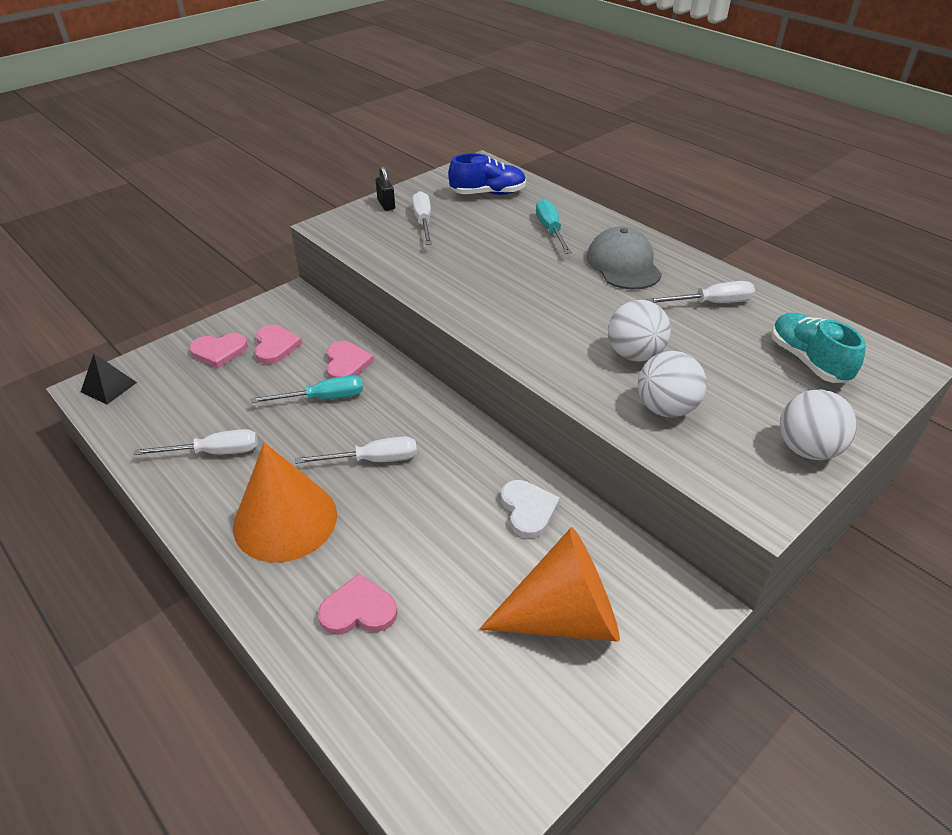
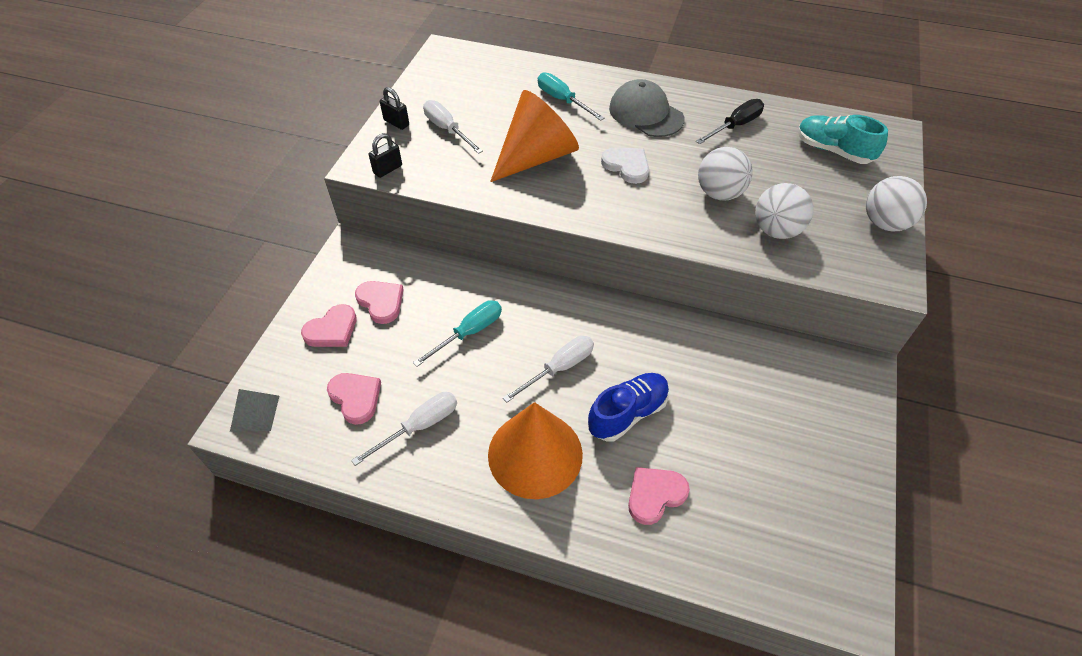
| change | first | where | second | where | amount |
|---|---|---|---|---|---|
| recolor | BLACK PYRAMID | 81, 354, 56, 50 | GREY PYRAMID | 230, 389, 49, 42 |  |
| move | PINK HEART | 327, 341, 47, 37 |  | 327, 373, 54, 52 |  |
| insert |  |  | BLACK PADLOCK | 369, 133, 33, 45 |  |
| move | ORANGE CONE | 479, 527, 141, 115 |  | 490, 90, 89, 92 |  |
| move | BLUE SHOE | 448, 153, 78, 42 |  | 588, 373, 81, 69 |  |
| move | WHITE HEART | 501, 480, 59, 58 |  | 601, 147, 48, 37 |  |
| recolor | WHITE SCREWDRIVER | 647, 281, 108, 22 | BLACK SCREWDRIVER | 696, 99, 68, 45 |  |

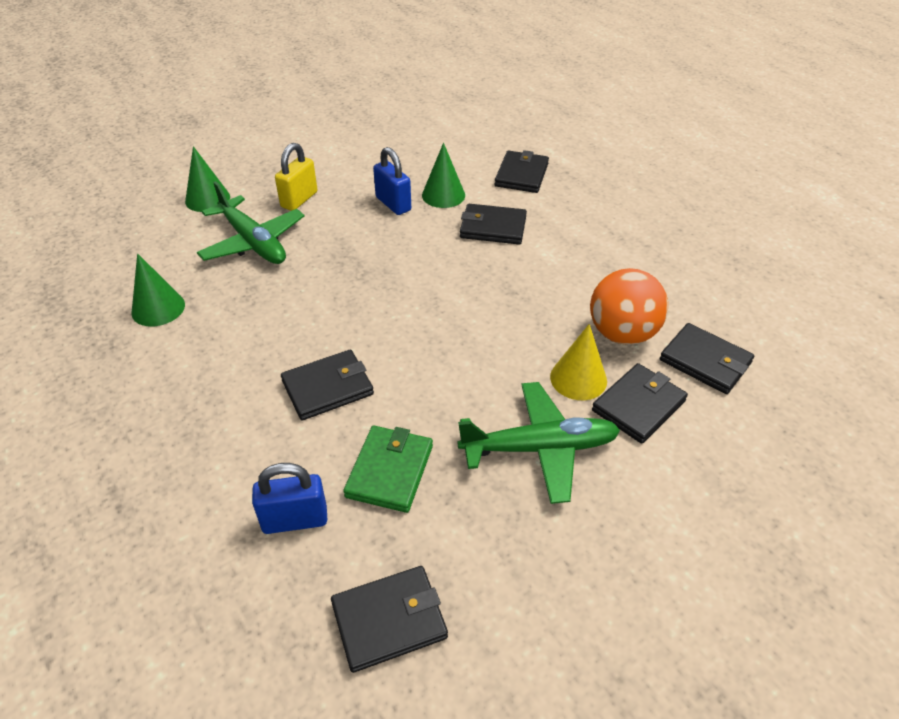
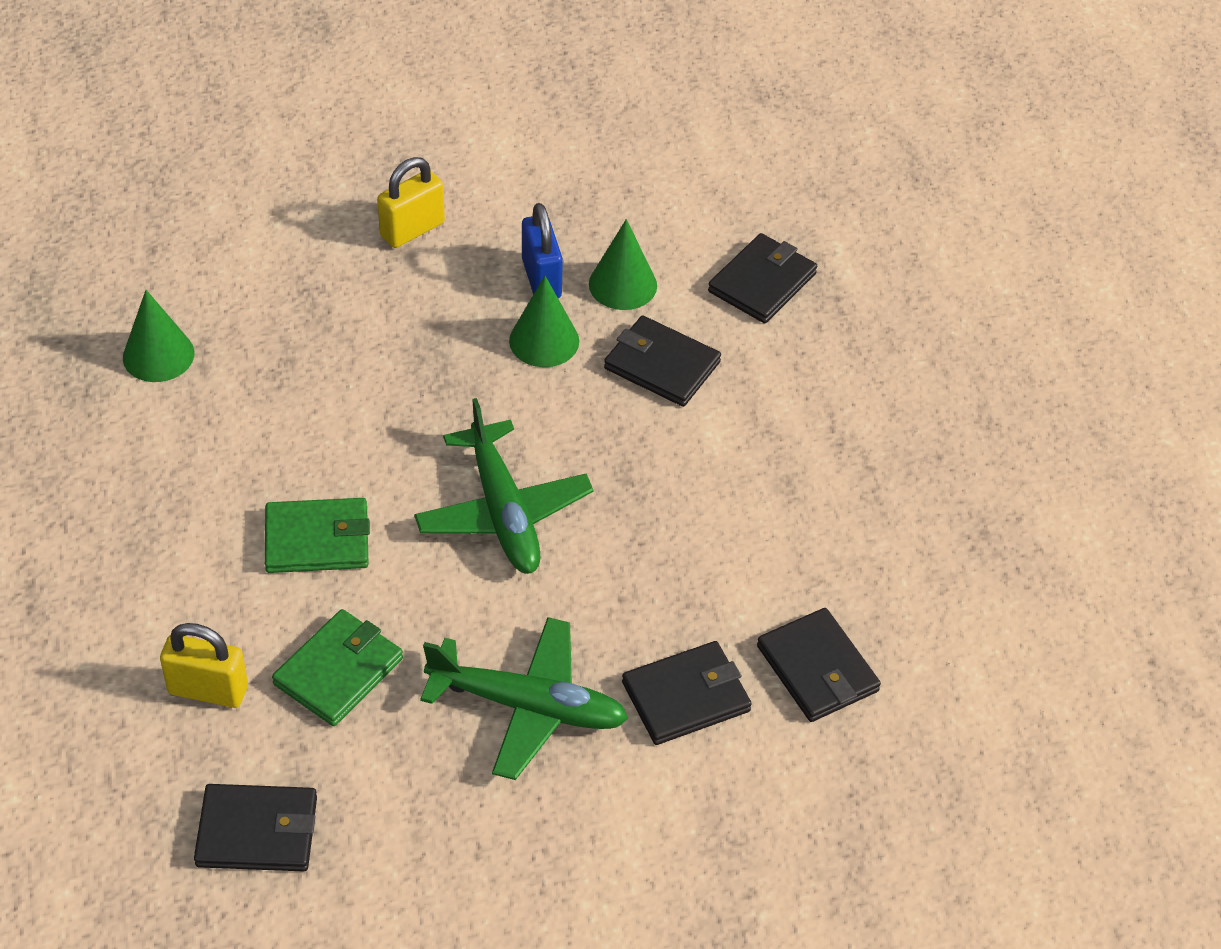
| change | first | where | second | where | amount |
|---|---|---|---|---|---|
| recolor | BLUE PADLOCK | 252, 463, 75, 71 | YELLOW PADLOCK | 160, 623, 88, 85 |  |
| recolor | BLACK WALLET | 281, 350, 93, 71 | GREEN WALLET | 265, 498, 105, 75 |  |
| move | GREEN PLANE | 197, 181, 107, 83 |  | 414, 398, 179, 176 |  |
| move | GREEN CONE | 185, 146, 45, 66 |  | 509, 276, 70, 91 |  |
| delete | YELLOW CONE | 550, 324, 57, 76 |  |  |  |
| delete | ORANGE BALL | 590, 268, 78, 77 |  |  |  |

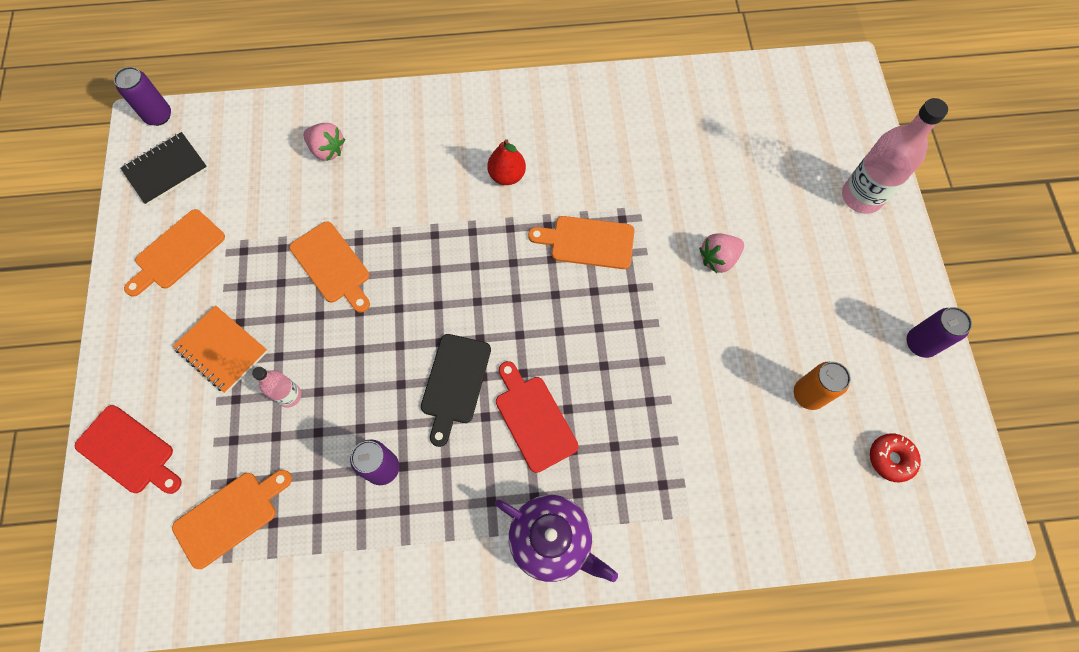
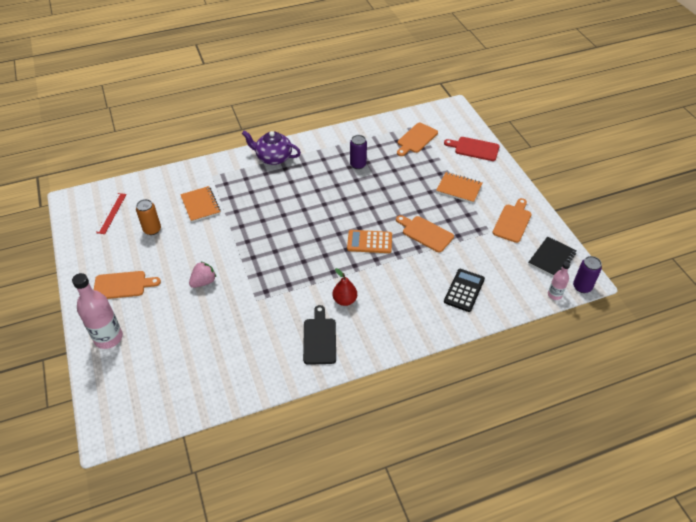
| change | first | where | second | where | amount |
|---|---|---|---|---|---|
| move | ORANGE CUTTING BOARD | 528, 216, 106, 53 |  | 94, 271, 67, 28 |  |
| replace | RED DONUT | 870, 433, 51, 49 | RED RULER | 96, 193, 31, 41 |  |
| insert |  |  | ORANGE NOTEBOOK | 180, 186, 41, 36 |  |
| move | BLACK CUTTING BOARD | 421, 334, 70, 113 |  | 303, 305, 33, 60 |  |
| insert |  |  | ORANGE CALCULATOR | 347, 230, 45, 23 |  |
| replace | PINK STRAWBERRY | 303, 123, 42, 38 | BLACK CALCULATOR | 444, 269, 41, 43 |  |
| move | PINK BOTTLE | 252, 367, 49, 41 |  | 548, 262, 22, 38 |  |
| delete | RED CUTTING BOARD | 496, 361, 83, 112 |  |  |  |
| delete | PURPLE CAN | 907, 307, 65, 51 |  |  |  |

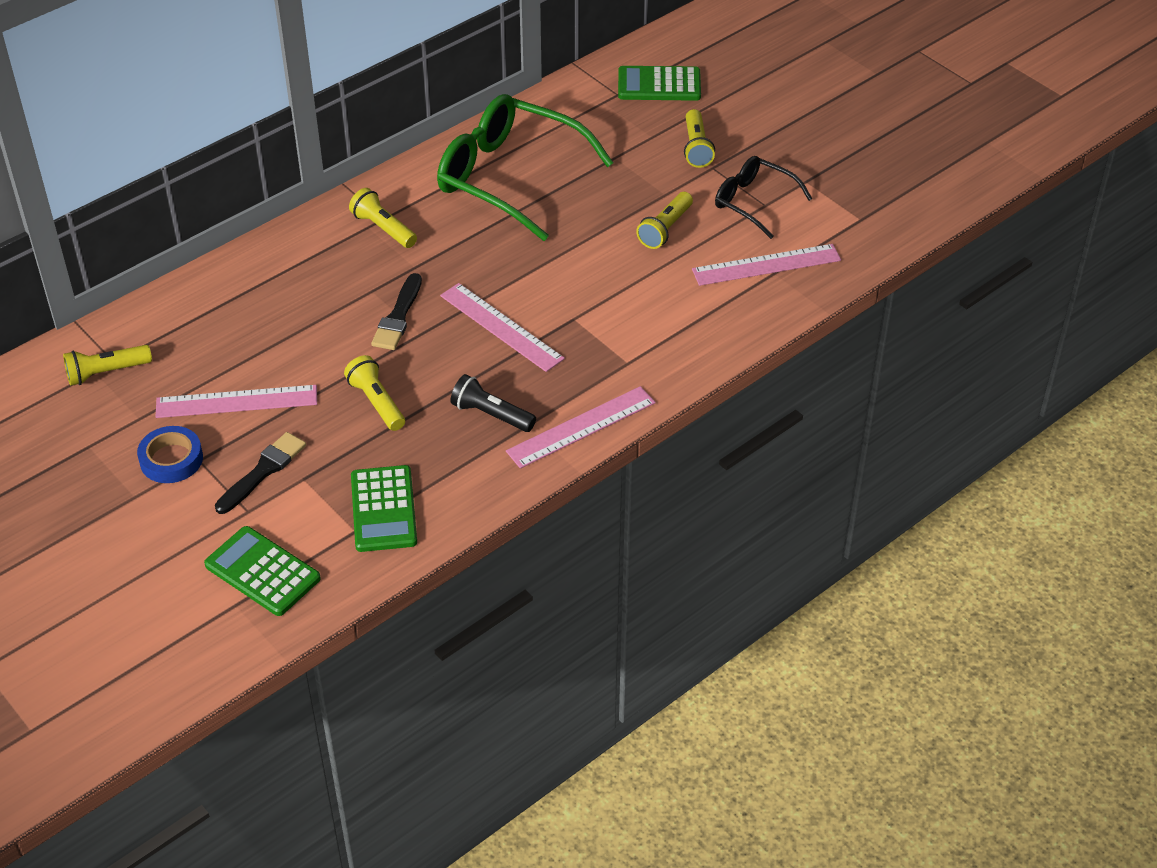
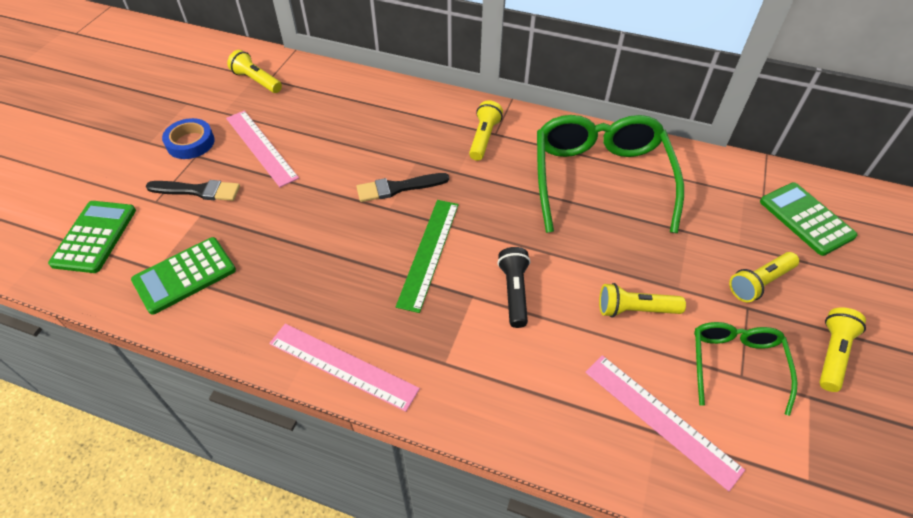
| change | first | where | second | where | amount |
|---|---|---|---|---|---|
| recolor | PINK RULER | 440, 283, 125, 89 | GREEN RULER | 396, 200, 63, 113 |  |
| move | BLACK FLASHLIGHT | 451, 374, 85, 58 |  | 497, 247, 33, 81 |  |
| recolor | BLACK GLASSES | 715, 156, 98, 83 | GREEN GLASSES | 694, 322, 103, 94 |  |
| move | YELLOW FLASHLIGHT | 344, 355, 61, 76 |  | 819, 307, 47, 85 |  |

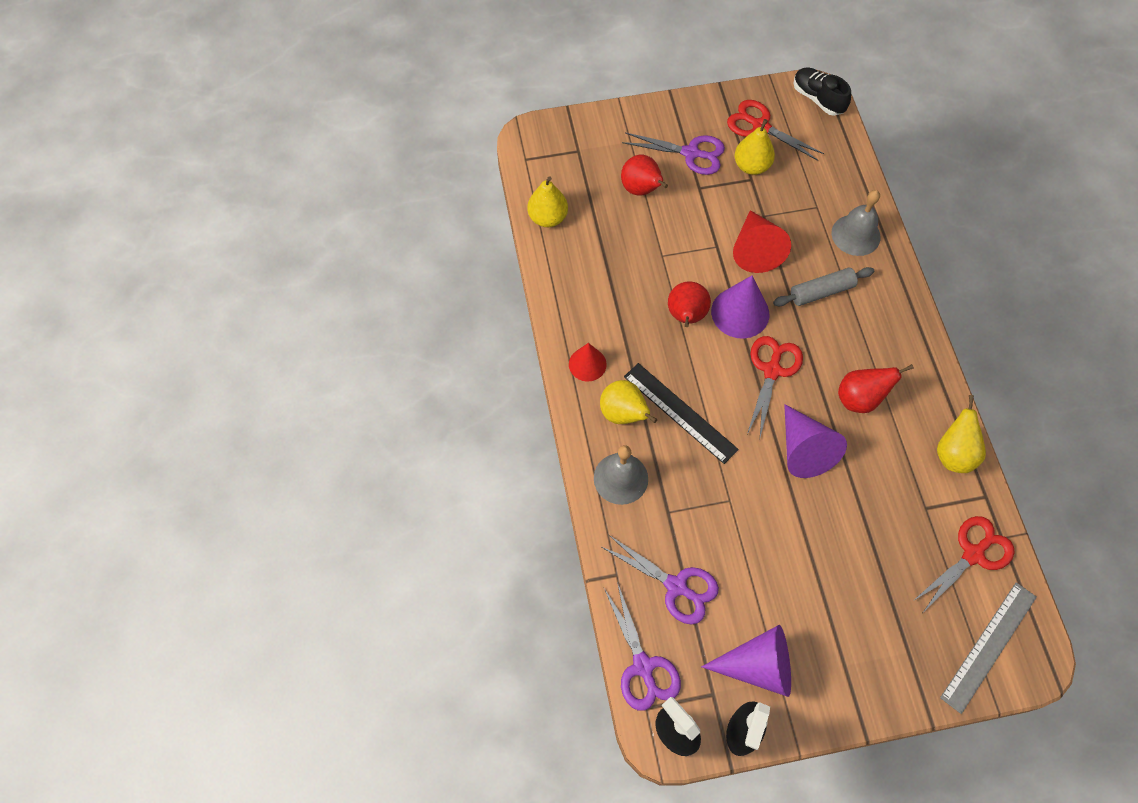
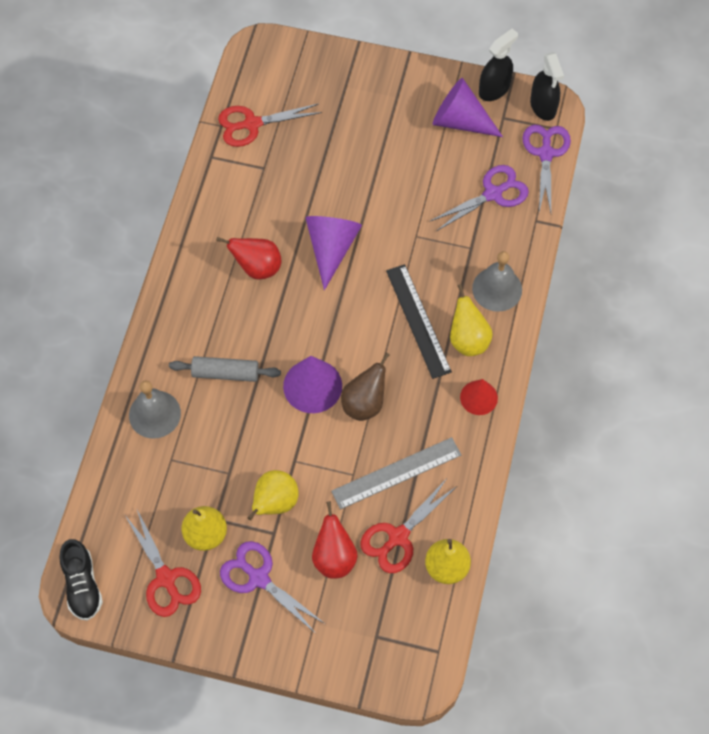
| change | first | where | second | where | amount |
|---|---|---|---|---|---|
| move | YELLOW PEAR | 937, 395, 49, 78 |  | 247, 470, 52, 50 |  |
| move | GREY RULER | 940, 582, 97, 132 |  | 331, 437, 130, 72 |  |
| recolor | RED PEAR | 668, 281, 43, 46 | BROWN PEAR | 341, 353, 49, 68 |  |
| move | RED SCISSORS | 747, 336, 56, 101 |  | 361, 480, 96, 93 |  |
| rotate | PURPLE SCISSORS | 602, 535, 117, 89 |  | 430, 165, 99, 66 | 90 degrees clockwise |
| delete | RED CONE | 733, 210, 58, 63 |  |  |  |

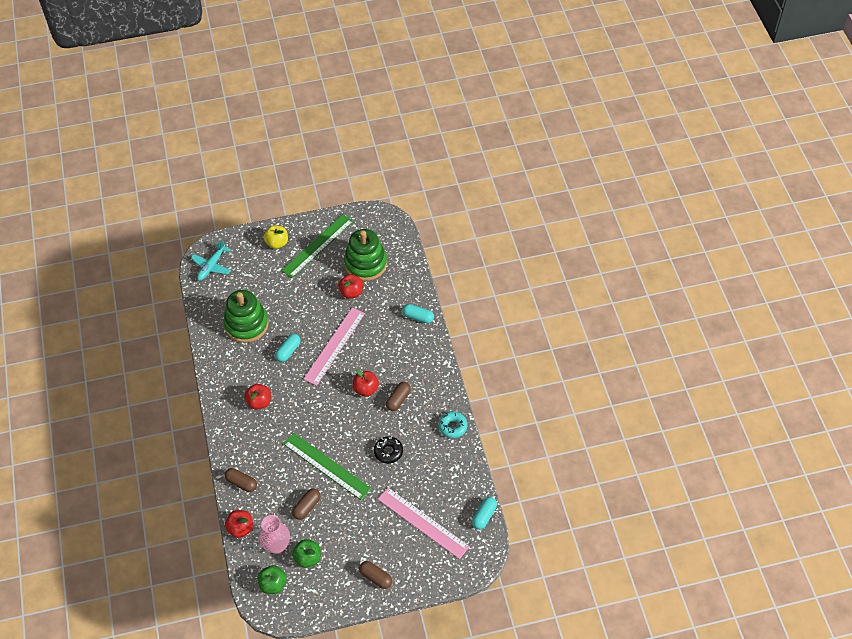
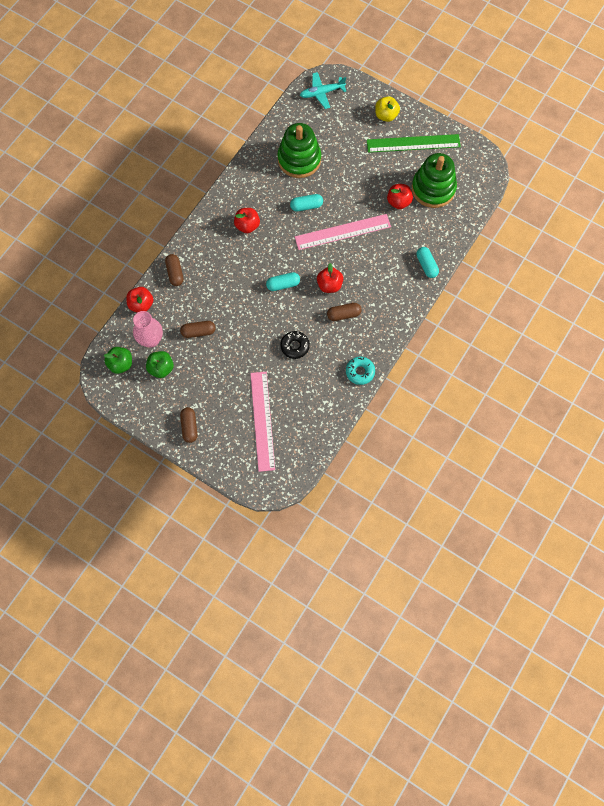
| change | first | where | second | where | amount |
|---|---|---|---|---|---|
| move | TURQUOISE CAPSULE | 472, 497, 25, 33 |  | 266, 272, 34, 19 |  |
| delete | GREEN RULER | 284, 433, 87, 67 |  |  |  |

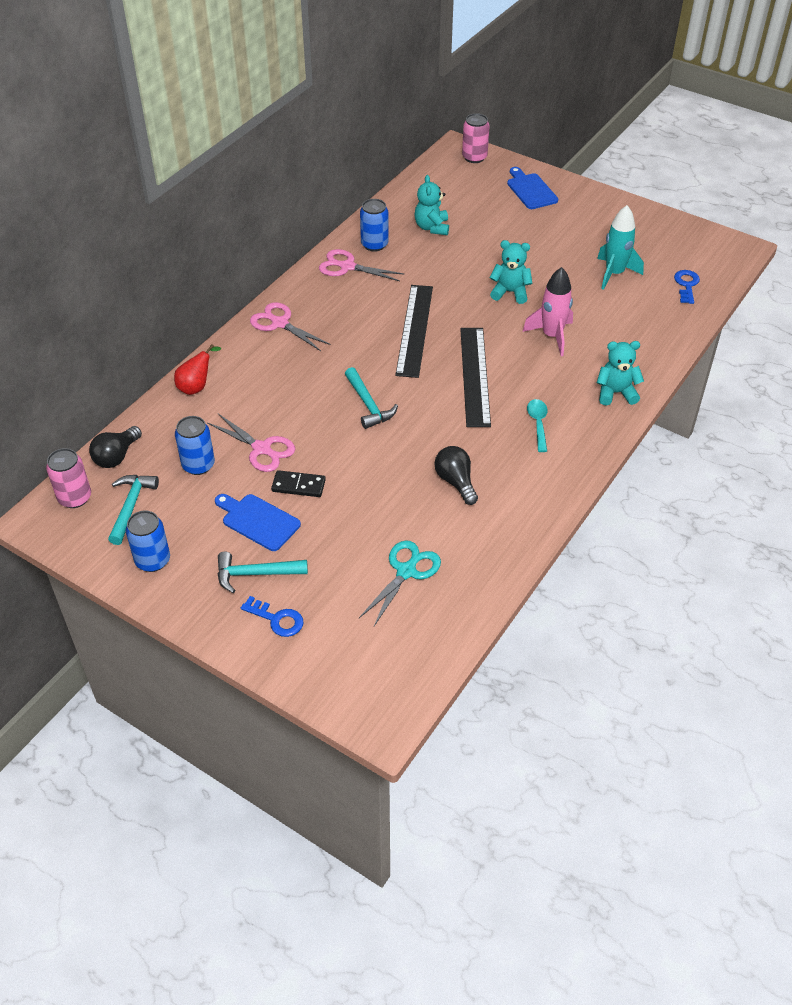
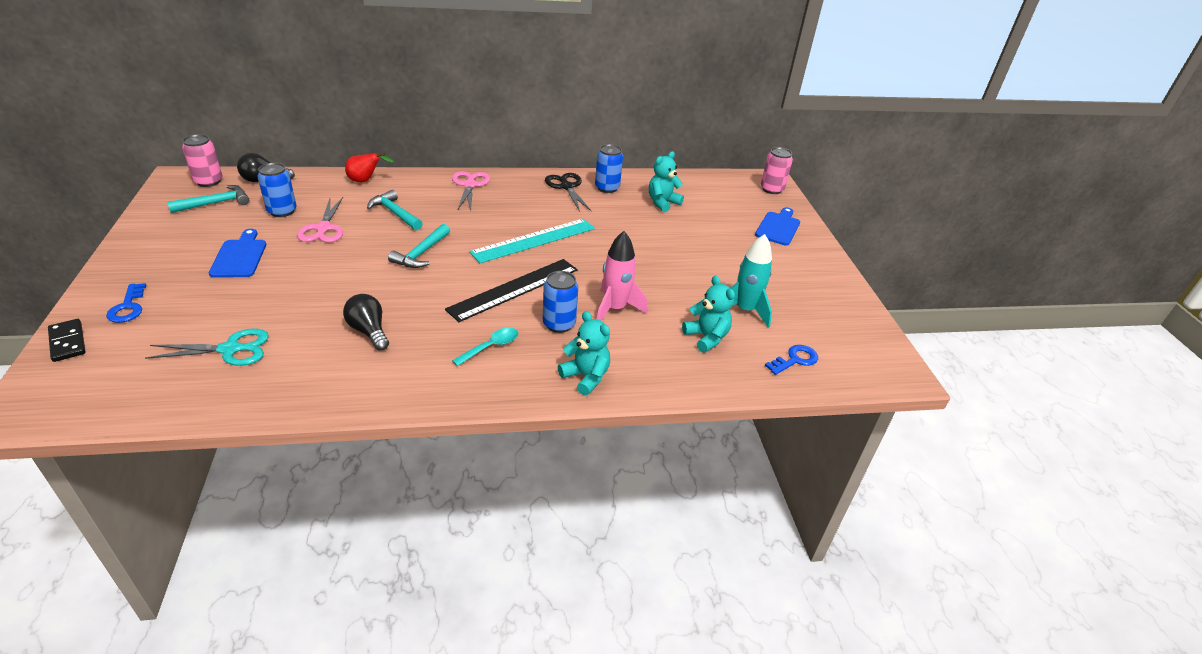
| change | first | where | second | where | amount |
|---|---|---|---|---|---|
| move | BLACK DOMINO | 271, 470, 55, 27 |  | 48, 319, 37, 43 |  |
| rotate | BLACK LIGHT BULB | 435, 446, 43, 59 |  | 343, 294, 46, 56 | 60 degrees counterclockwise |
| move | TURQUOISE HAMMER | 217, 552, 91, 41 |  | 367, 190, 56, 40 |  |
| recolor | BLACK RULER | 395, 285, 38, 93 | TURQUOISE RULER | 469, 219, 126, 44 |  |
| move | BLUE CAN | 126, 510, 44, 62 |  | 543, 271, 35, 62 |  |
| recolor | PINK SCISSORS | 319, 249, 85, 32 | BLACK SCISSORS | 545, 173, 47, 39 |  |
| move | TURQUOISE TEDDY BEAR | 490, 240, 43, 64 |  | 682, 276, 53, 77 |  |

